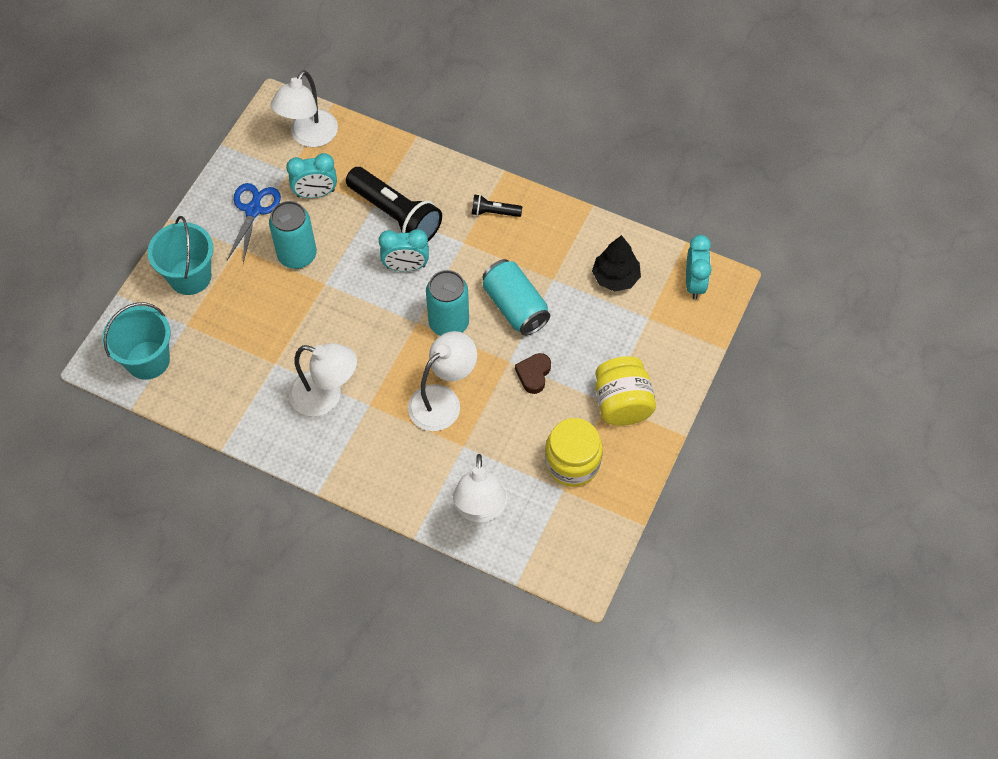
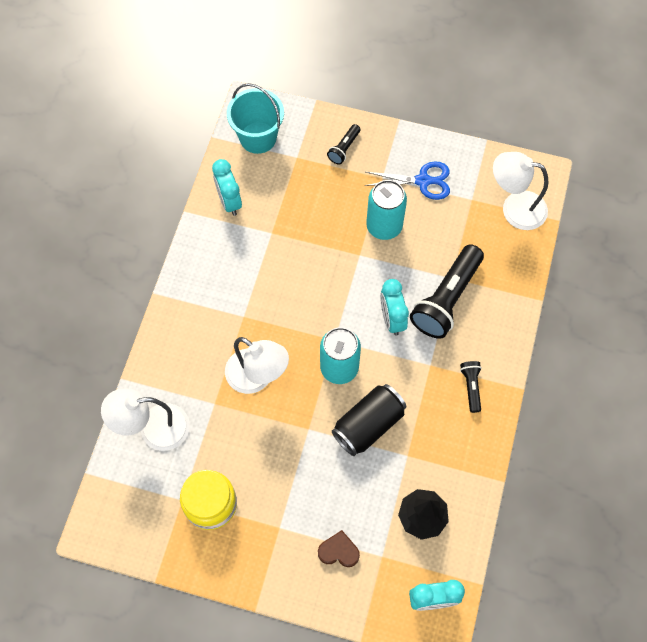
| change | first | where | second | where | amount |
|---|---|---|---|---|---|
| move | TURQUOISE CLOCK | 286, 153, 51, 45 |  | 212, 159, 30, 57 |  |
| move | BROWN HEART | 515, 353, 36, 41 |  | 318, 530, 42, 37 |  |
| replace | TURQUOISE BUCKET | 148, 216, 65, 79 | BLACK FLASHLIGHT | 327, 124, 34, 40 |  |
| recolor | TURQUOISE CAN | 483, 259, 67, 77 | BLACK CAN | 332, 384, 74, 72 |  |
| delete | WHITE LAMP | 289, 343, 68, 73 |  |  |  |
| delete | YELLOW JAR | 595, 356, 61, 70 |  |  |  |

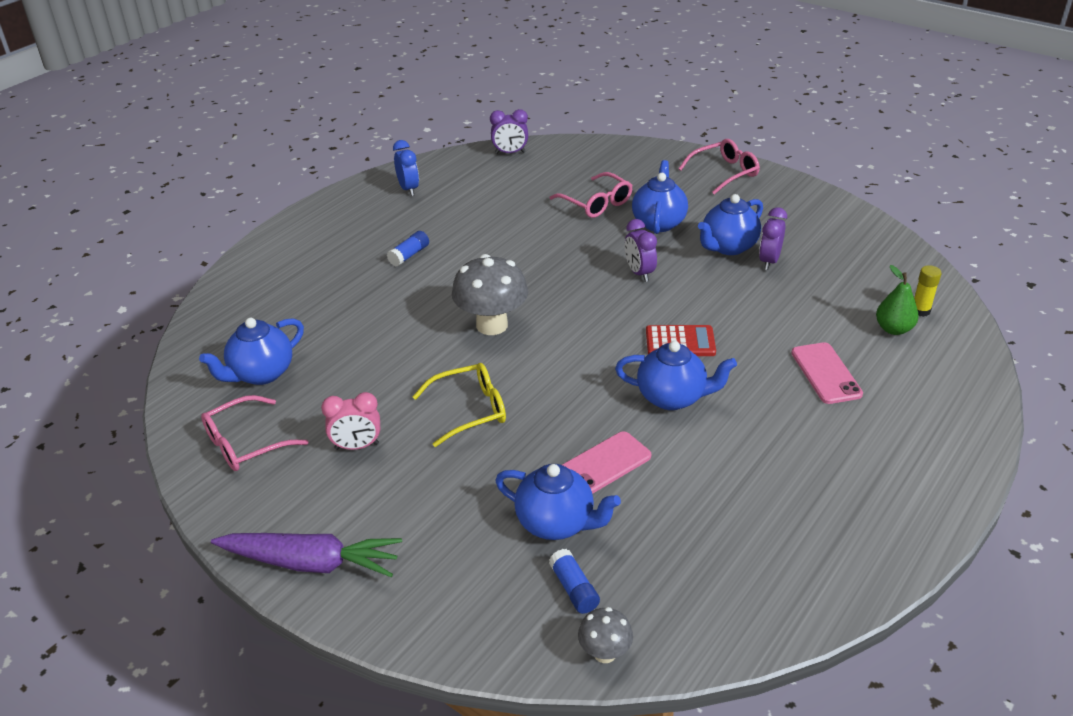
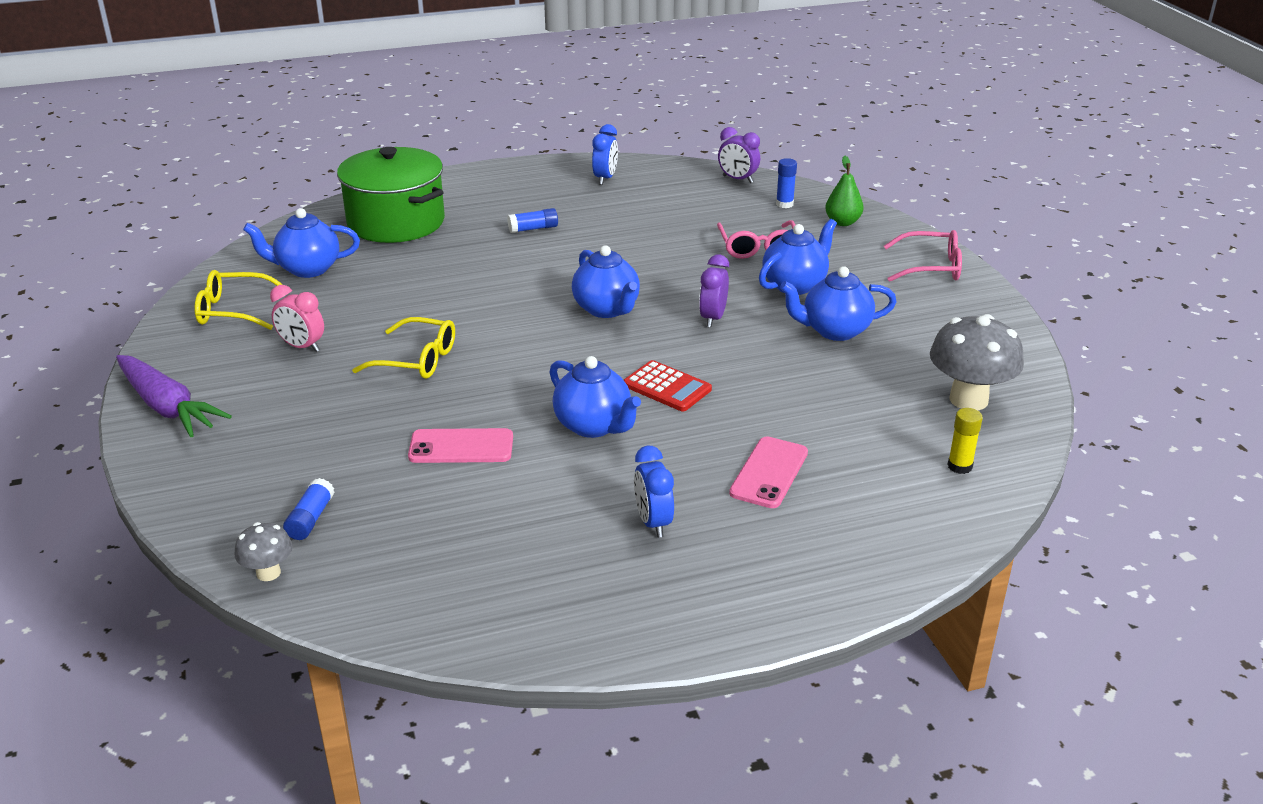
| change | first | where | second | where | amount |
|---|---|---|---|---|---|
| recolor | PINK GLASSES | 201, 395, 107, 76 | YELLOW GLASSES | 194, 270, 89, 60 |  |
| insert |  |  | GREEN POT | 337, 147, 108, 96 |  |
| move | BLUE TEAPOT | 495, 464, 126, 76 |  | 572, 245, 68, 73 |  |
| insert |  |  | BLUE CLOCK | 634, 446, 40, 92 |  |
| insert |  |  | BLUE GLUE STICK | 776, 158, 21, 50 |  |
| move | GREEN PEAR | 876, 265, 43, 70 |  | 825, 156, 39, 70 |  |
| move | GREY MUSHROOM | 452, 254, 76, 81 |  | 930, 314, 94, 96 |  |
| delete | PURPLE CLOCK | 759, 207, 28, 63 |  |  |  |

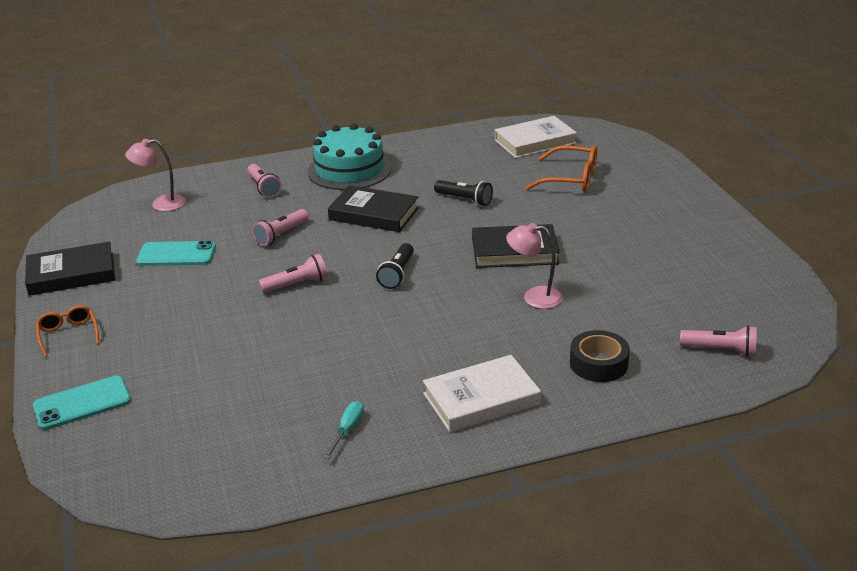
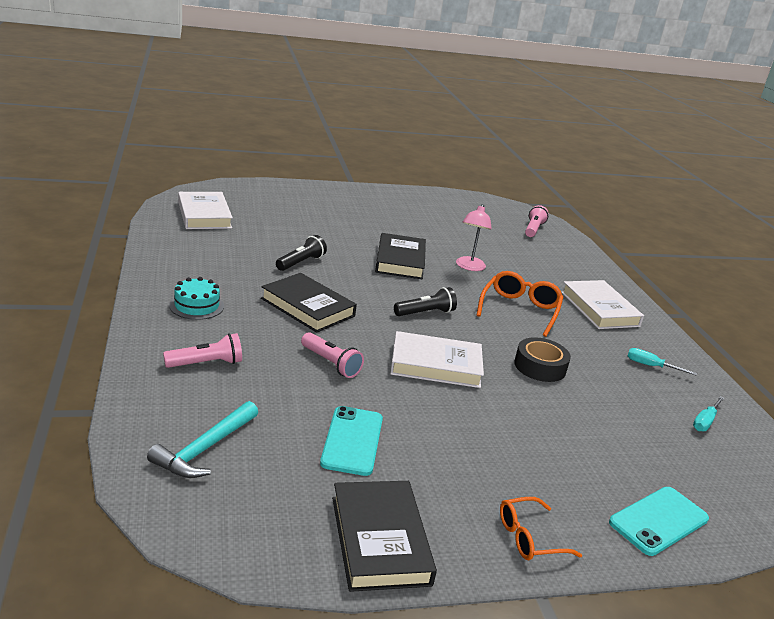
| change | first | where | second | where | amount |
|---|---|---|---|---|---|
| replace | PINK LAMP | 125, 139, 61, 72 | TURQUOISE HAMMER | 147, 401, 111, 77 |  |
| resize | TURQUOISE CAKE | 308, 123, 83, 67 |  | 169, 277, 55, 43 | x0.54 |
| rotate | BLACK BOOK | 328, 185, 91, 47 |  | 261, 273, 96, 60 | 75 degrees counterclockwise |
| replace | PINK FLASHLIGHT | 259, 254, 69, 39 | WHITE BOOK | 390, 331, 94, 57 |  |
| rotate | BLACK FLASHLIGHT | 376, 243, 38, 46 |  | 394, 287, 63, 29 | 45 degrees counterclockwise |
| move | ORANGE GLASSES | 525, 145, 72, 47 |  | 477, 271, 87, 66 |  |
| move | BLACK TAPE | 570, 330, 60, 52 |  | 514, 337, 57, 45 |  |
| rotate | TURQUOISE PHONE | 33, 376, 98, 54 |  | 609, 487, 100, 69 | 75 degrees clockwise |
| insert |  |  | TURQUOISE SCREWDRIVER | 693, 396, 32, 35 |  |

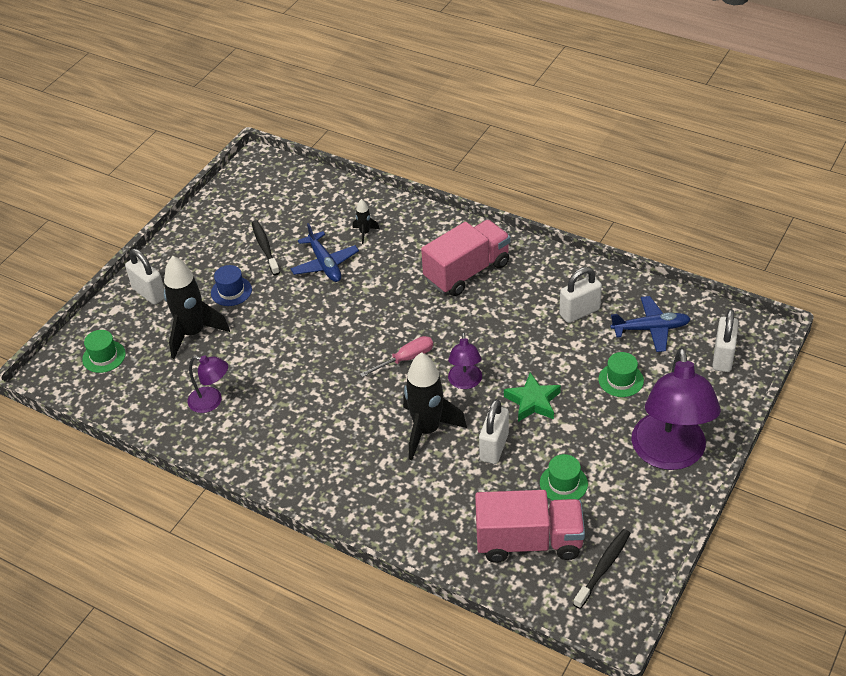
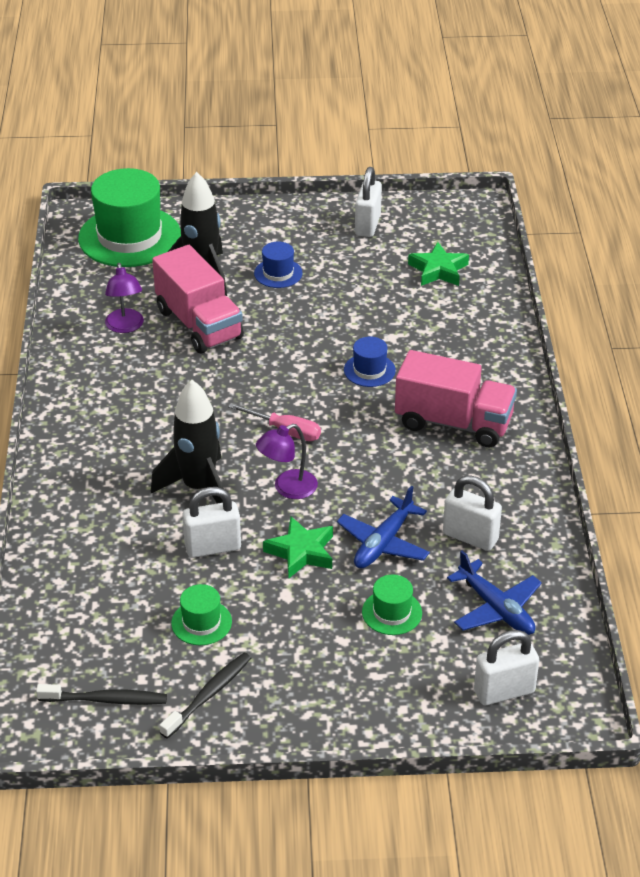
| change | first | where | second | where | amount |
|---|---|---|---|---|---|
| resize | GREEN HAT | 82, 330, 44, 43 |  | 78, 168, 103, 99 | x2.17 |
| move | PINK TRUCK | 475, 490, 110, 73 |  | 152, 245, 92, 108 |  |
| move | BLACK TOOTHBRUSH | 252, 220, 28, 55 |  | 159, 652, 92, 87 |  |
| move | BLUE PLANE | 290, 223, 69, 59 |  | 337, 486, 93, 82 |  |
| insert |  |  | BLUE HAT | 344, 337, 52, 50 |  |
| move | WHITE PADLOCK | 125, 249, 39, 56 |  | 355, 167, 27, 70 |  |
| insert |  |  | GREEN STAR | 408, 242, 61, 44 |  |
| delete | BLACK ROCKET | 353, 199, 27, 45 |  |  |  |
| delete | PURPLE LAMP | 632, 347, 89, 123 |  |  |  |

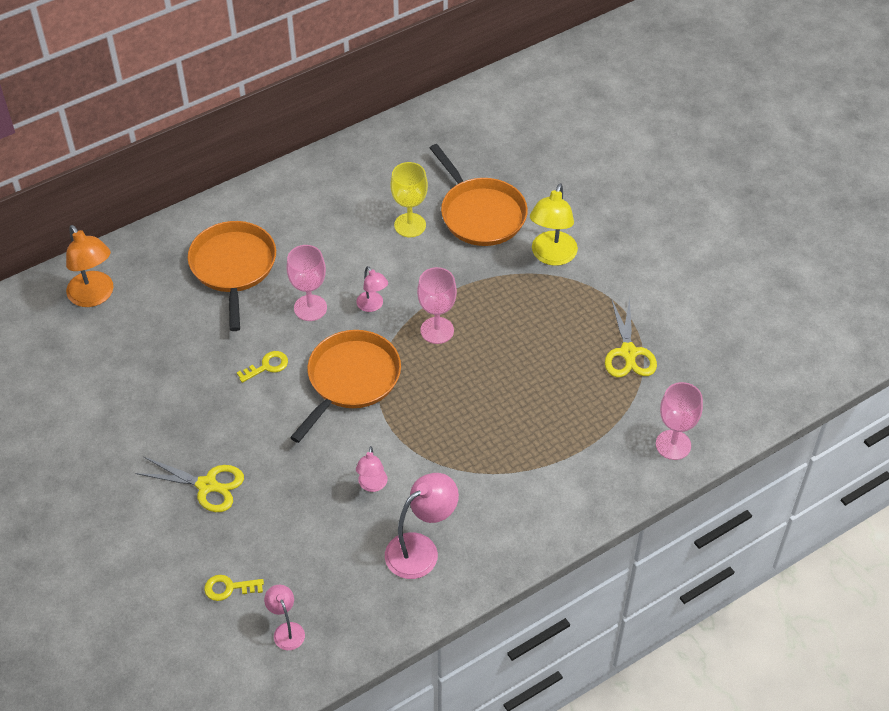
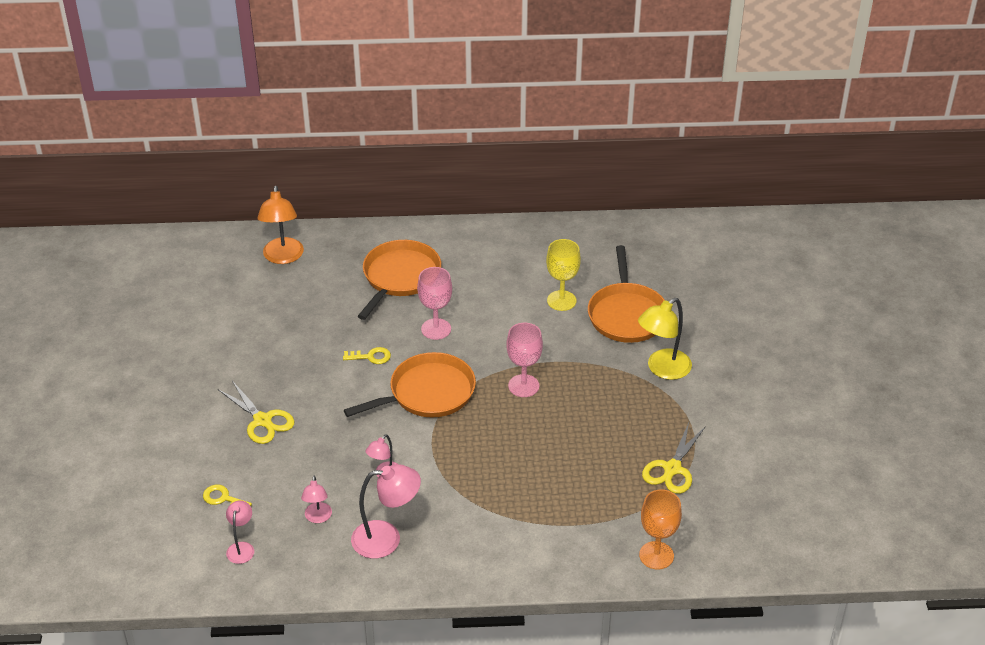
| change | first | where | second | where | amount |
|---|---|---|---|---|---|
| move | PINK LAMP | 356, 266, 32, 46 |  | 301, 476, 31, 47 |  |
| recolor | PINK GOBLET | 656, 382, 47, 78 | ORANGE GOBLET | 639, 489, 43, 81 |  |

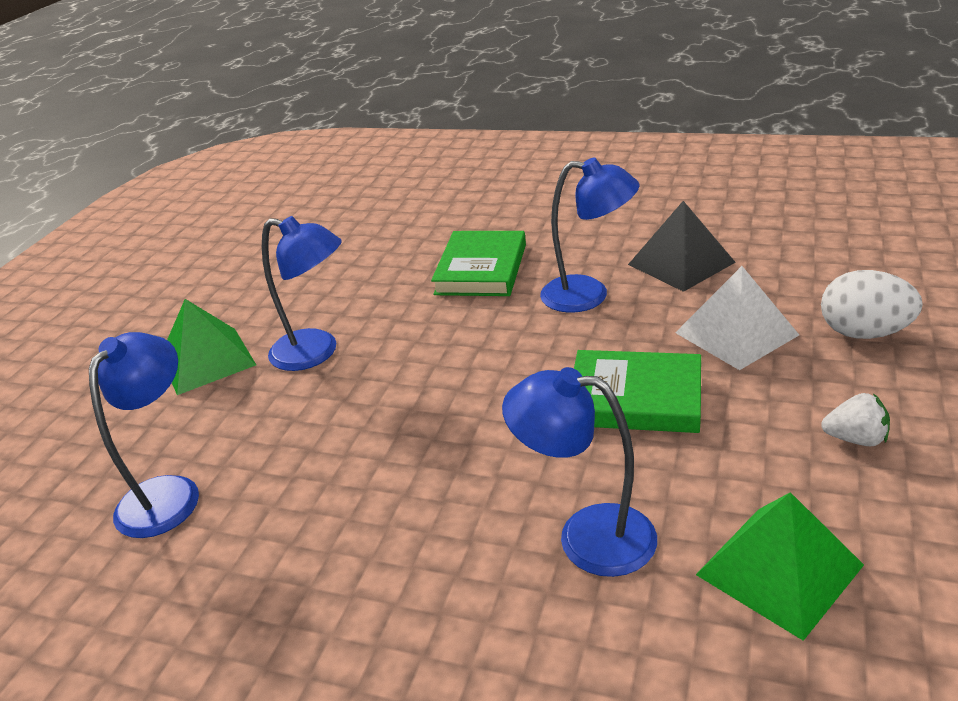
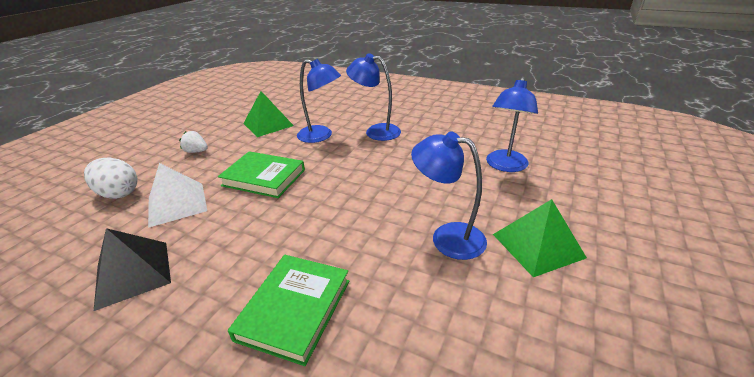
| change | first | where | second | where | amount |
|---|---|---|---|---|---|
| move | BLUE LAMP | 540, 157, 99, 156 |  | 346, 53, 55, 88 |  |

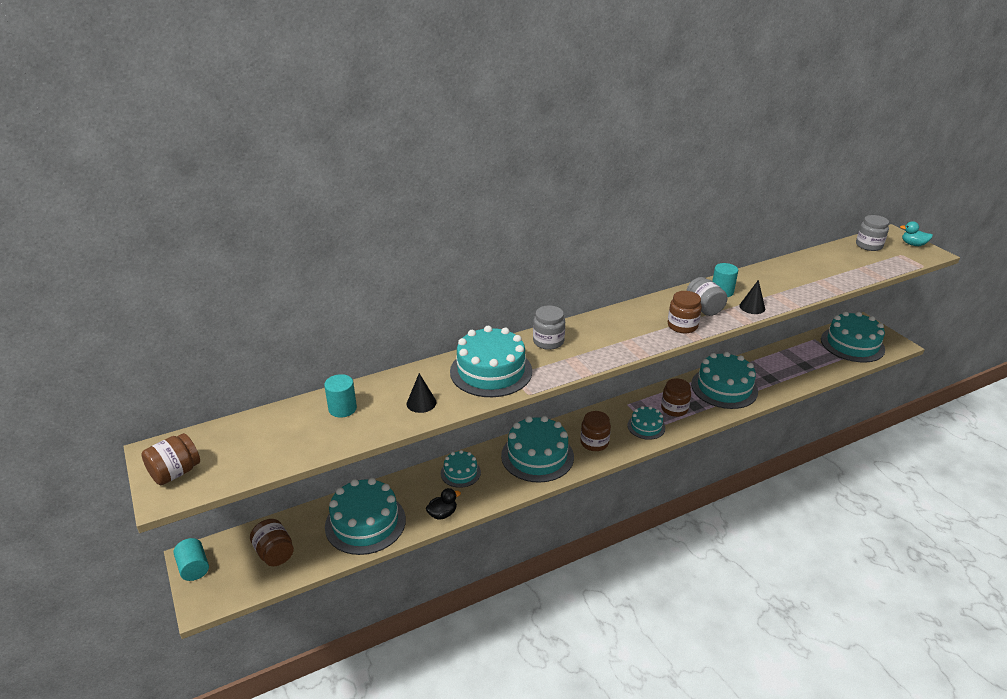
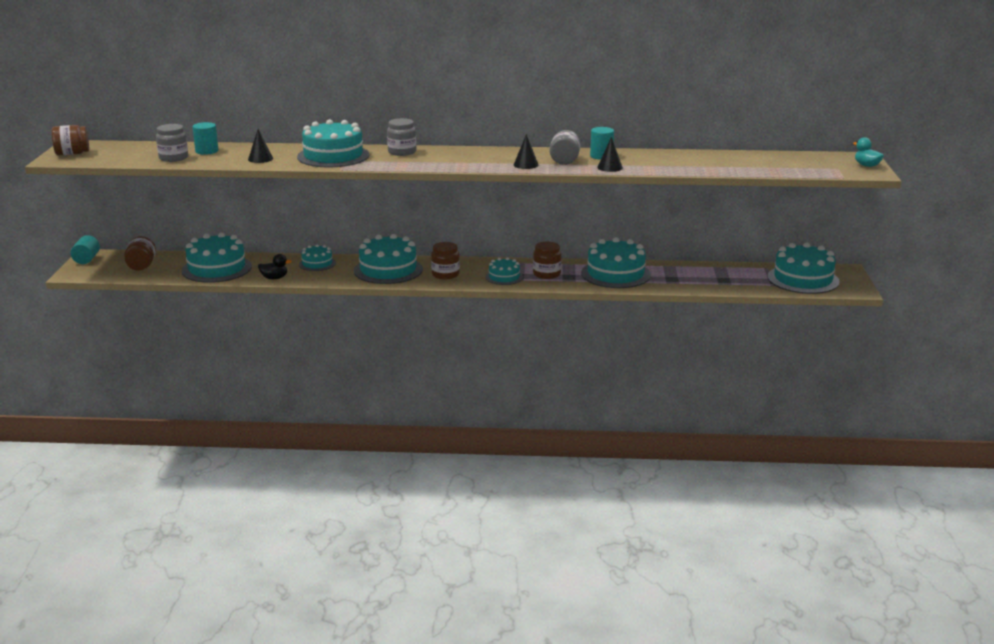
| change | first | where | second | where | amount |
|---|---|---|---|---|---|
| move | GREY JAR | 856, 215, 33, 36 |  | 156, 124, 32, 38 |  |
| replace | BROWN JAR | 668, 291, 34, 42 | BLACK CONE | 514, 134, 25, 35 |  |

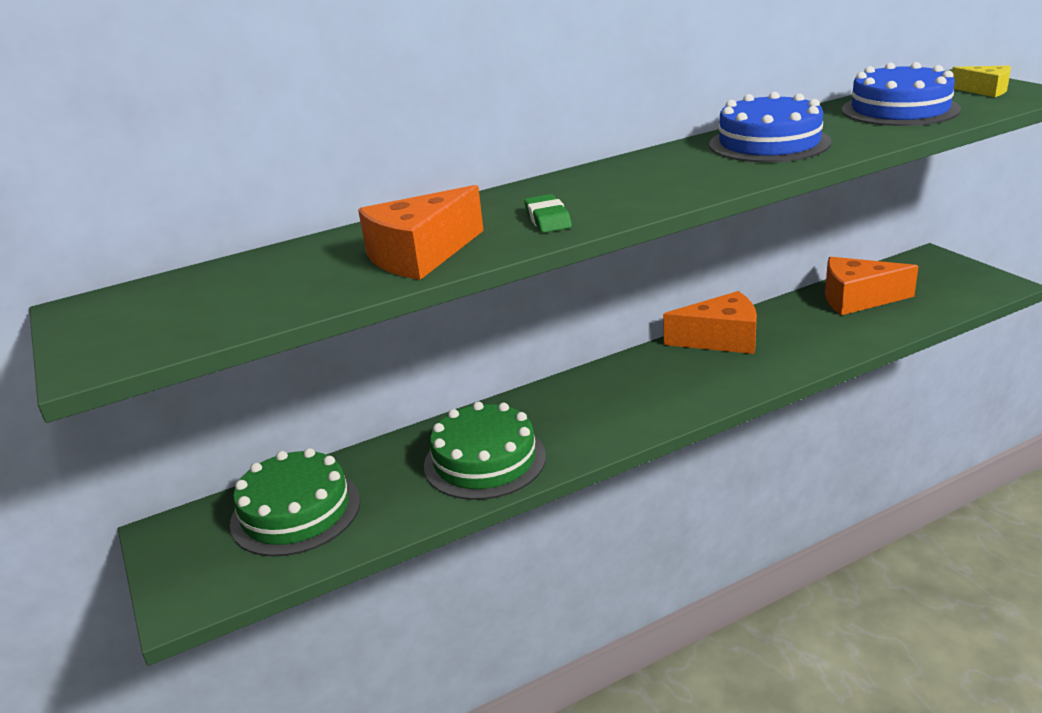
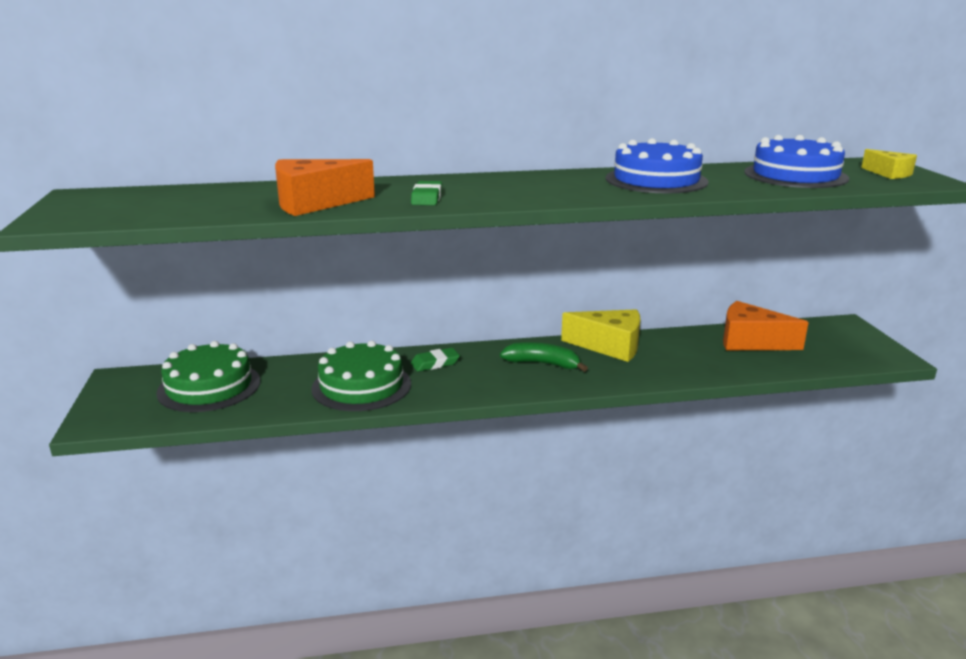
| change | first | where | second | where | amount |
|---|---|---|---|---|---|
| insert |  |  | GREEN ERASER | 411, 348, 49, 24 |  |
| insert |  |  | GREEN BANANA | 500, 342, 88, 30 |  |
| recolor | ORANGE CHEESE | 663, 291, 94, 63 | YELLOW CHEESE | 561, 309, 80, 53 |  |

